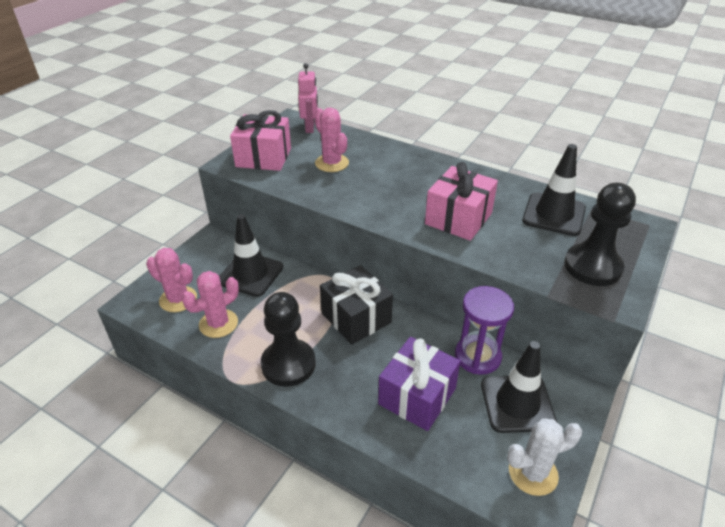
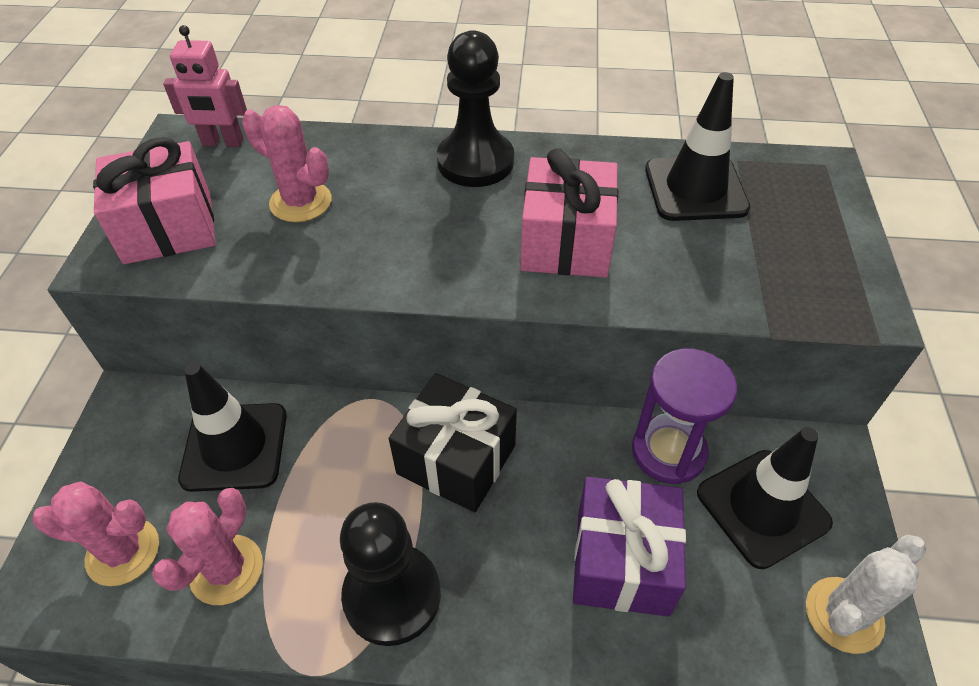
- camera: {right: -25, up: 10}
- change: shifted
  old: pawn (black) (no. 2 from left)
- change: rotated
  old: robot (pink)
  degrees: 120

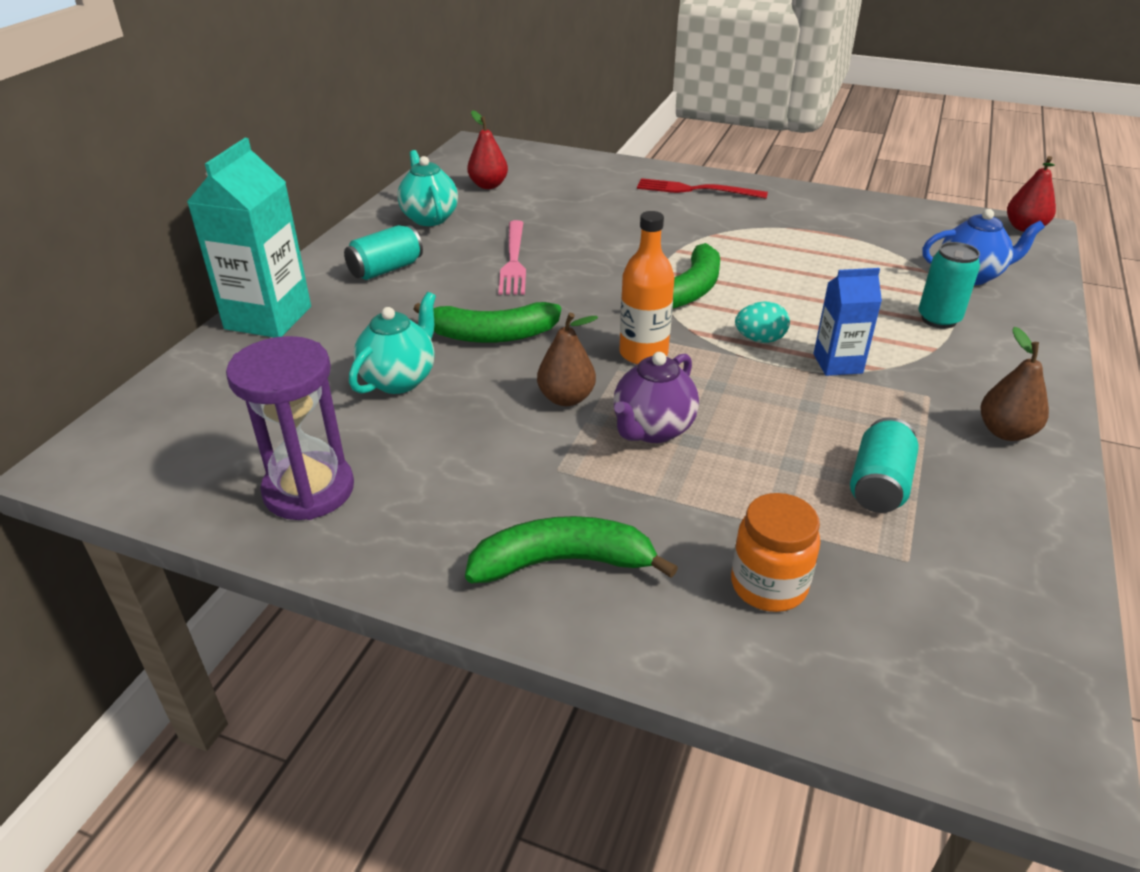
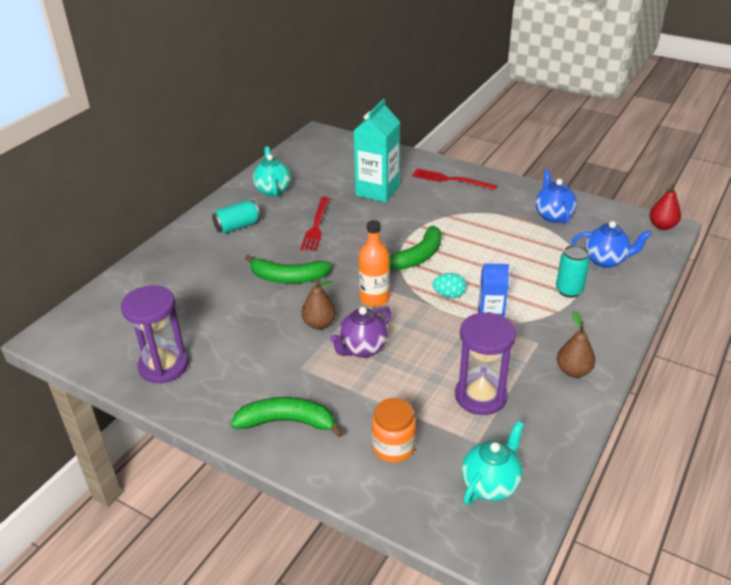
- camera: {right: 10, up: 0}
- change: gone
  old: pear (red) (no. 1 from left)
- change: new
  new: teapot (blue) (no. 1 from left)
- change: shifted
  old: carton (turquoise)
- change: shifted
  old: teapot (turquoise) (no. 1 from left in the first image)
  new: teapot (turquoise) (no. 2 from left)
- change: swapped
  old: can (turquoise) (no. 2 from left)
  new: hourglass (purple) (no. 2 from left)
- change: repainted
  old: fork (pink)
  new: fork (red) (no. 1 from left)

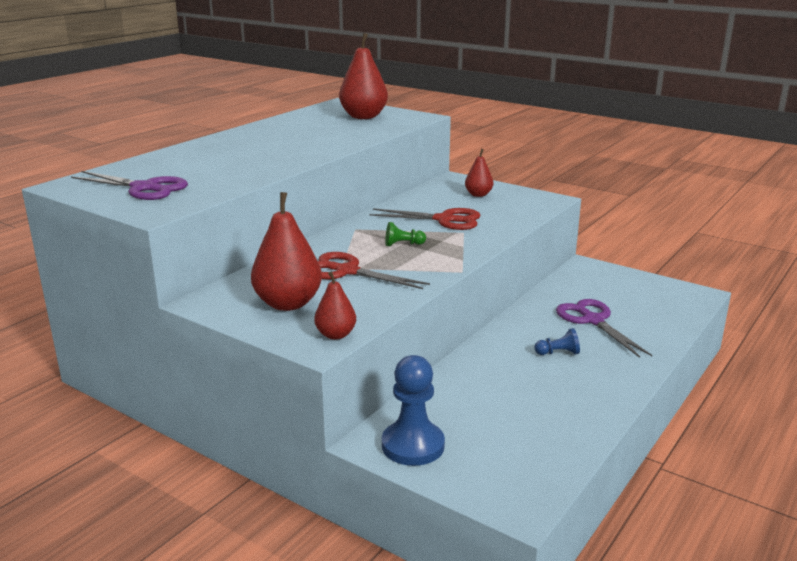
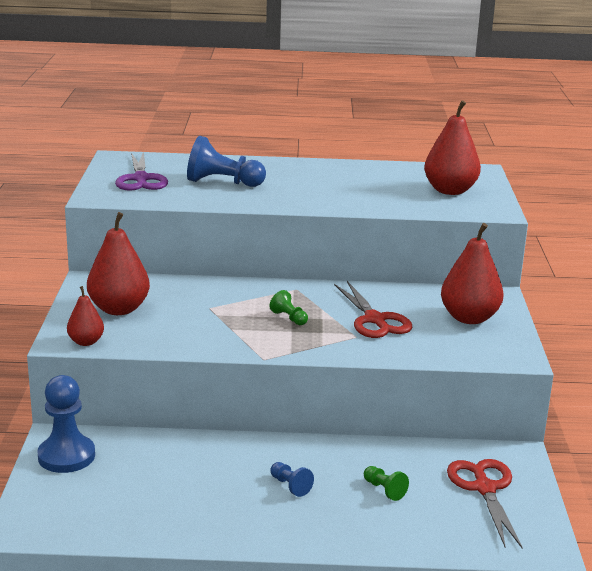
- camera: {right: 55, up: 0}
- change: new
  new: pawn (blue) (no. 2 from left)
- change: shifted
  old: scissors (red) (no. 1 from left in the first image)
  new: scissors (red) (no. 2 from left)
- change: swapped
  old: scissors (purple) (no. 2 from left)
  new: pawn (green) (no. 2 from left)
- change: scaled
  old: pear (red) (no. 4 from left)
  factor: 1.79

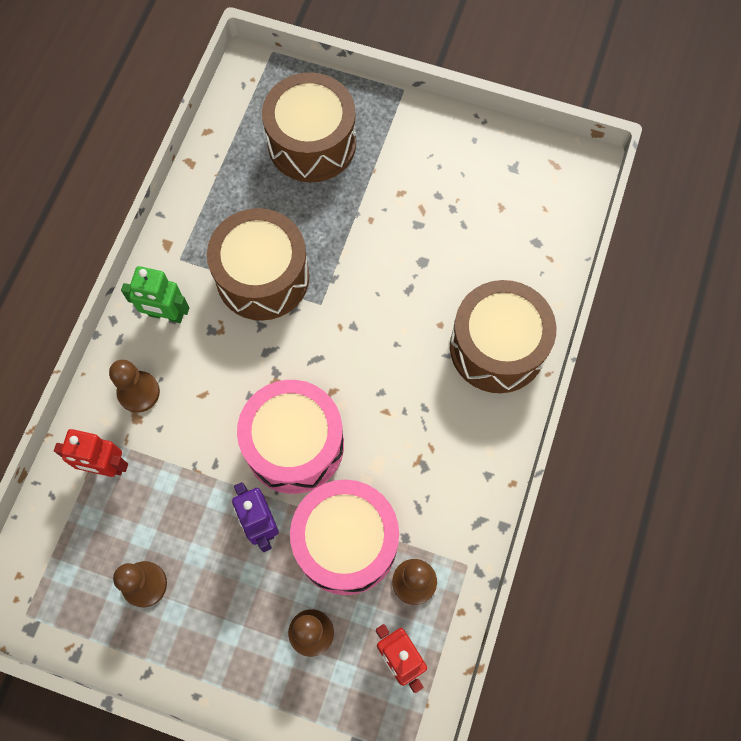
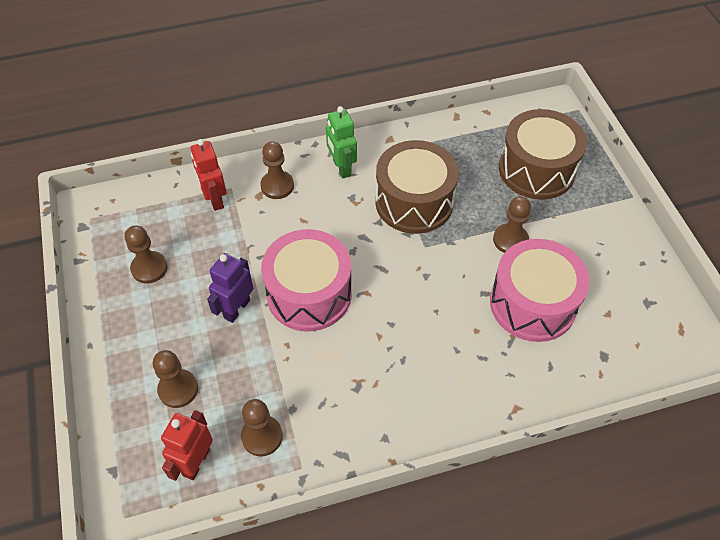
- camera: {right: 55, up: -15}
- change: gone
  old: drum (brown) (no. 3 from left)
- change: new
  new: pawn (brown) (no. 5 from left)
- change: shifted
  old: drum (pink) (no. 2 from left)

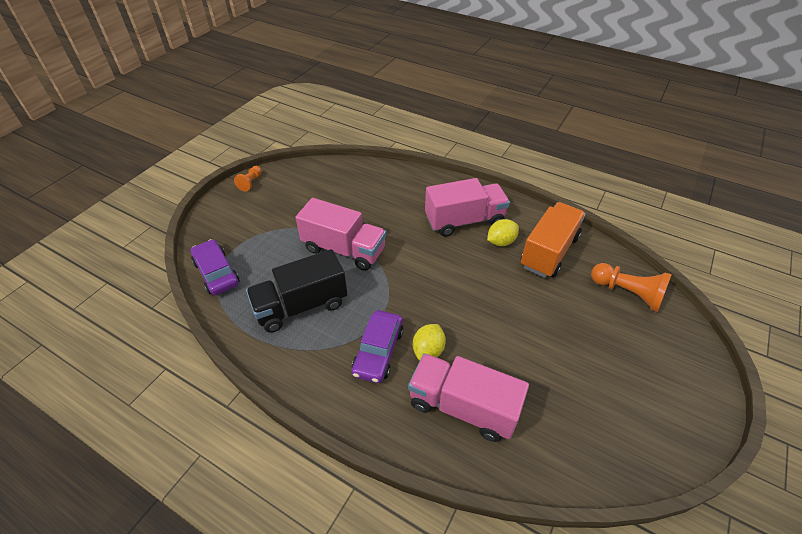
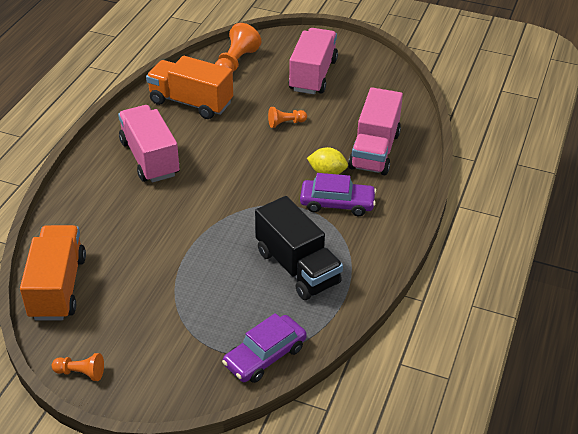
- camera: {right: -100, up: -5}
- change: gone
  old: lemon (yellow) (no. 2 from left)
- change: new
  new: truck (orange) (no. 1 from left)
- change: new
  new: pawn (orange) (no. 3 from left)
- change: shifted
  old: truck (pink) (no. 1 from left in the first image)
  new: truck (pink) (no. 2 from left)

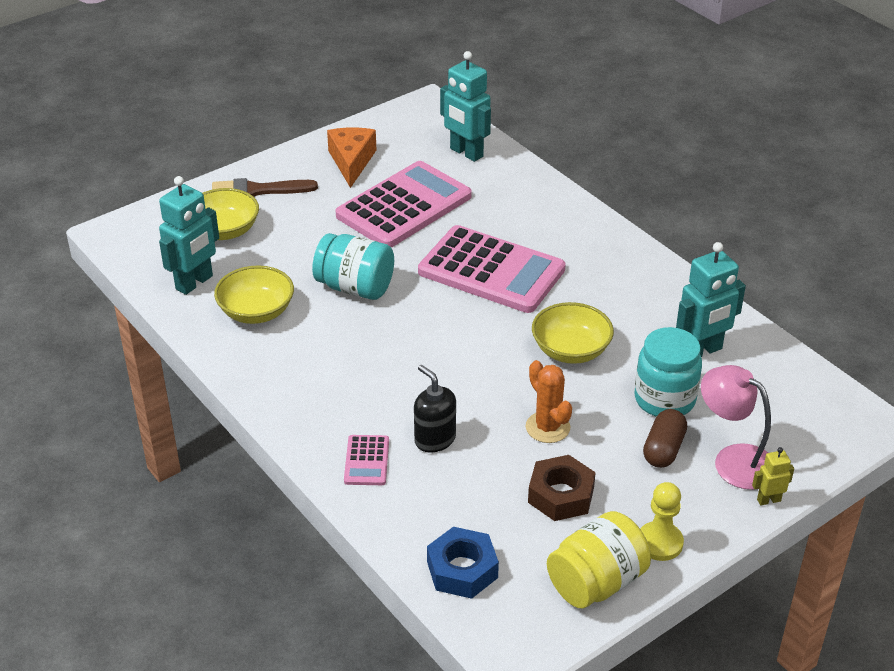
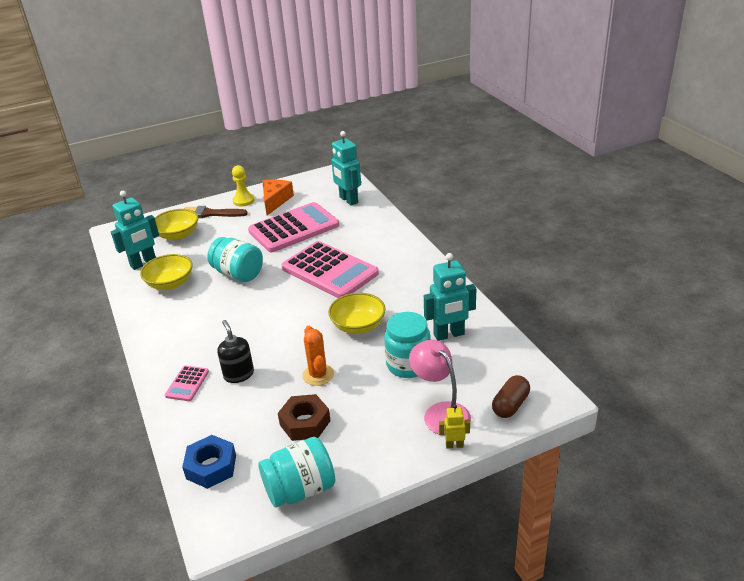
- camera: {right: 15, up: -5}
- change: shifted
  old: pawn (yellow)
- change: shifted
  old: capsule (brown)
- change: repainted
  old: jar (yellow)
  new: jar (turquoise) (no. 2 from left)

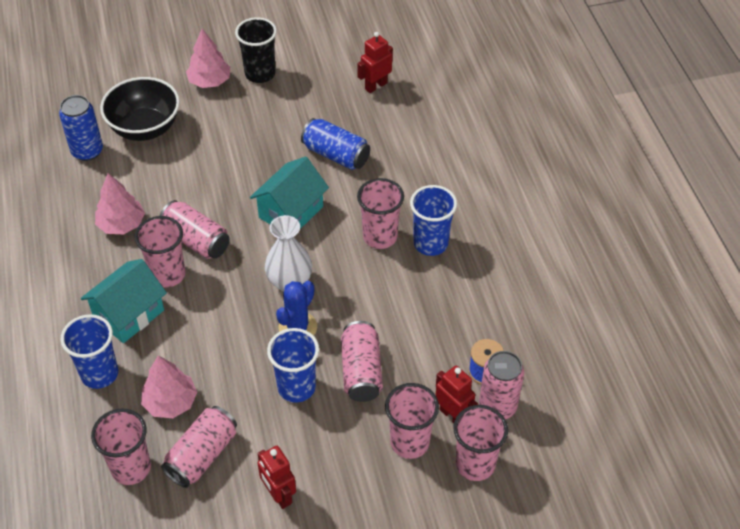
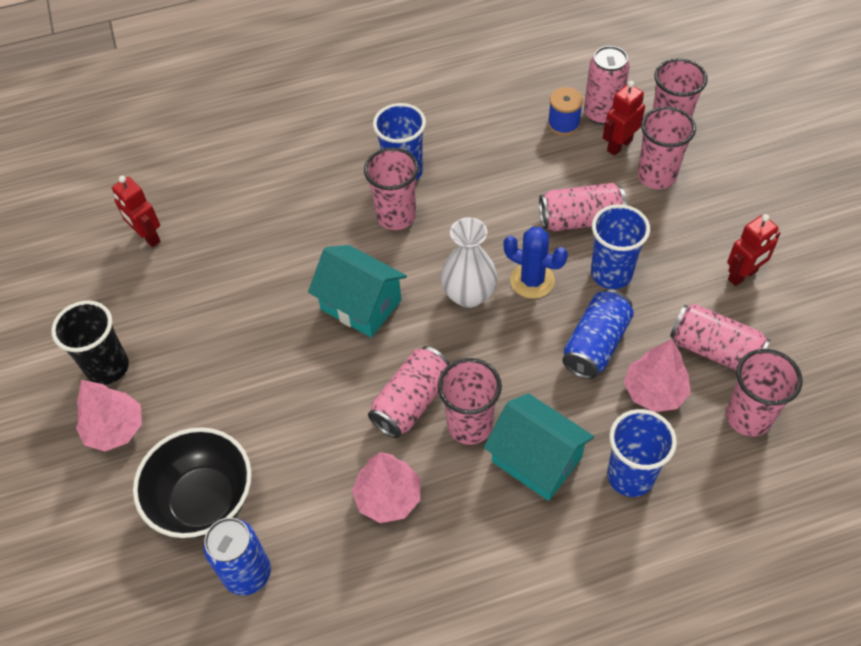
- camera: {right: -90, up: 5}
- change: shifted
  old: can (blue) (no. 2 from left)

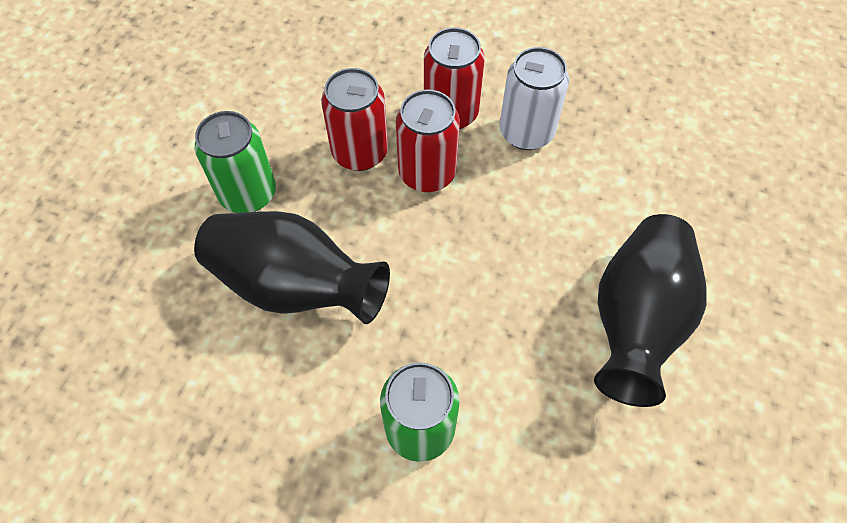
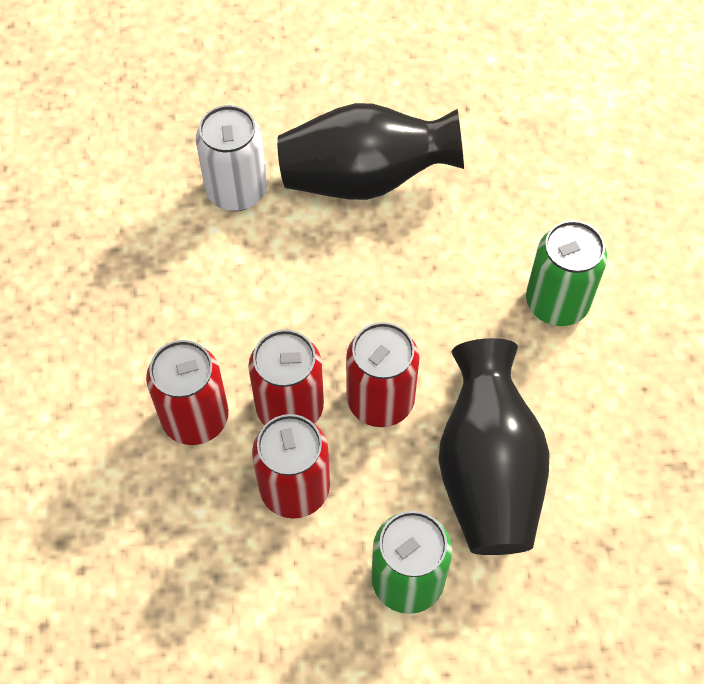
- camera: {right: -115, up: 0}
- change: new
  new: can (red) (no. 4 from left)
- change: shifted
  old: can (white)

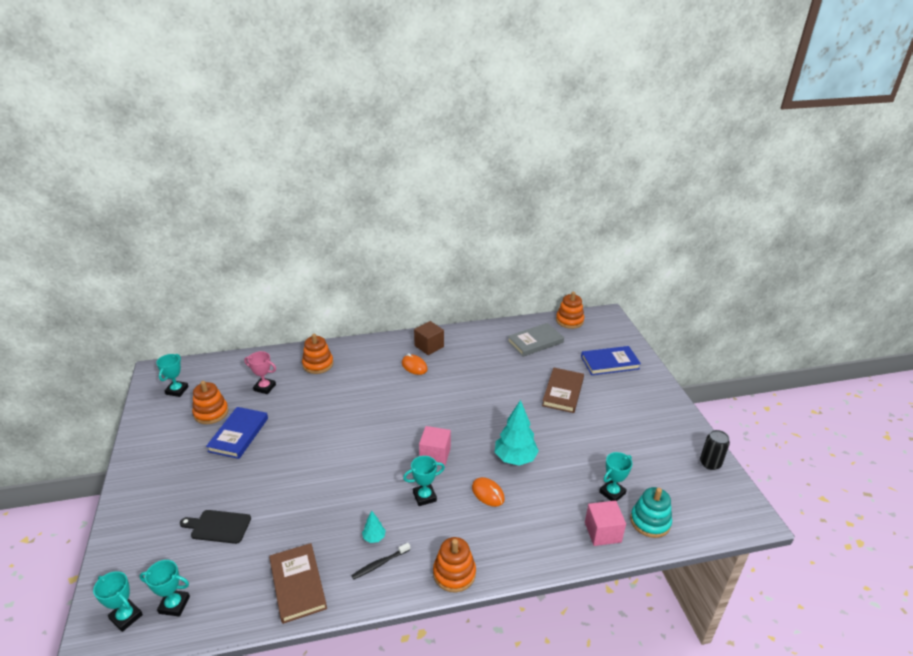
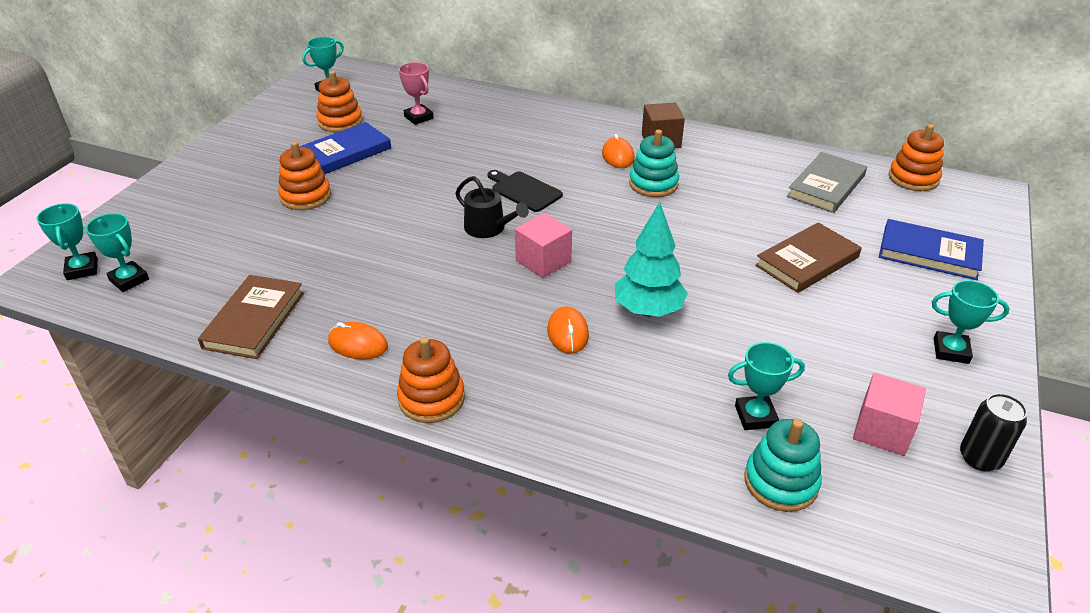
- camera: {right: 35, up: 5}
- change: gone
  old: tree (turquoise) (no. 1 from left)
- change: new
  new: watering can (black)
- change: new
  new: stacking toy (turquoise) (no. 1 from left)
- change: shifted
  old: cutting board (black)
- change: shifted
  old: stacking toy (orange) (no. 2 from left in the first image)
  new: stacking toy (orange) (no. 1 from left)
- change: shifted
  old: trophy (turquoise) (no. 4 from left in the first image)
  new: trophy (turquoise) (no. 5 from left)
- change: shifted
  old: cube (pink) (no. 2 from left)
- change: swapped
  old: toothbrush (black)
  new: mouse (orange) (no. 1 from left)
- change: rotated
  old: book (grey)
  degrees: -60

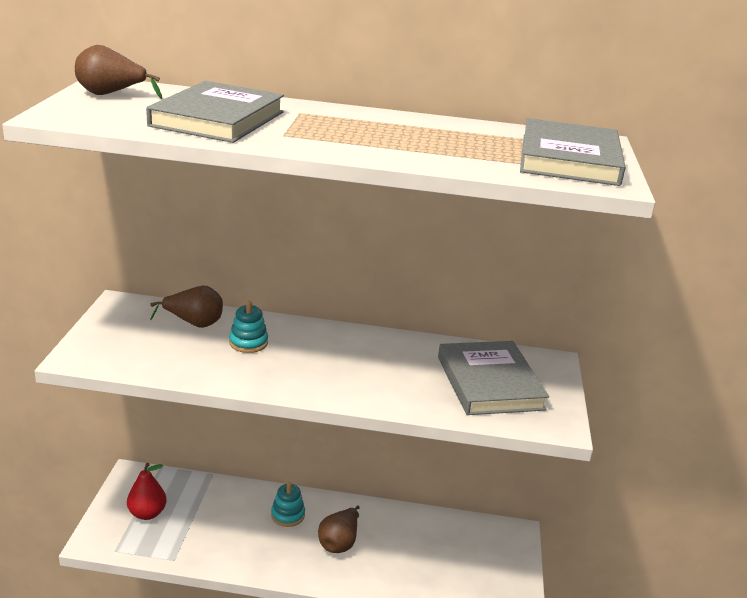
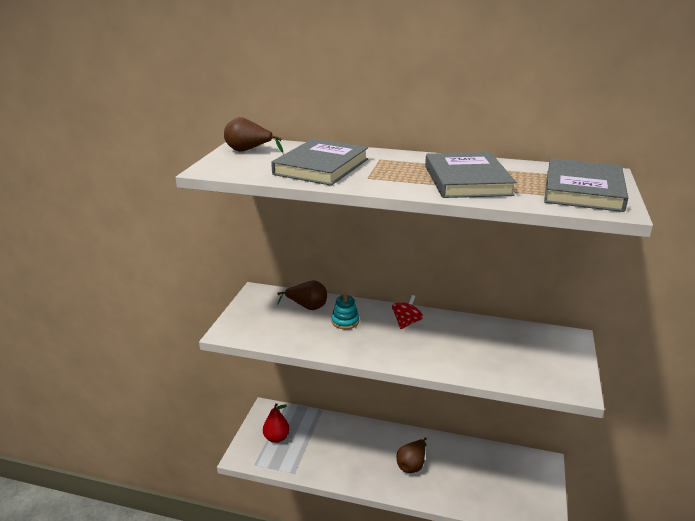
- camera: {right: 10, up: 0}
- change: gone
  old: stacking toy (turquoise) (no. 2 from left)
- change: new
  new: spinning top (red)
- change: shifted
  old: book (grey) (no. 2 from left)

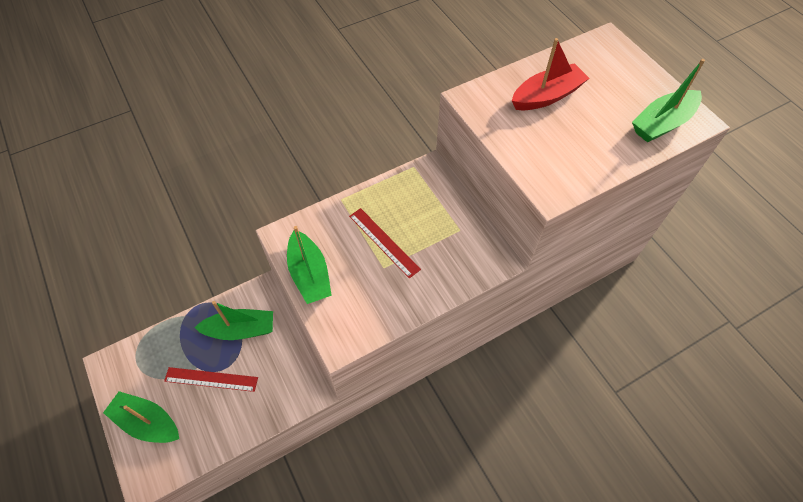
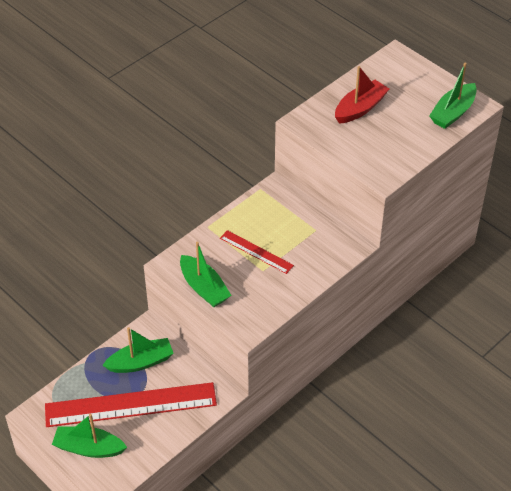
- camera: {right: -15, up: -10}
- change: scaled
  old: ruler (red) (no. 1 from left)
  factor: 2.04

